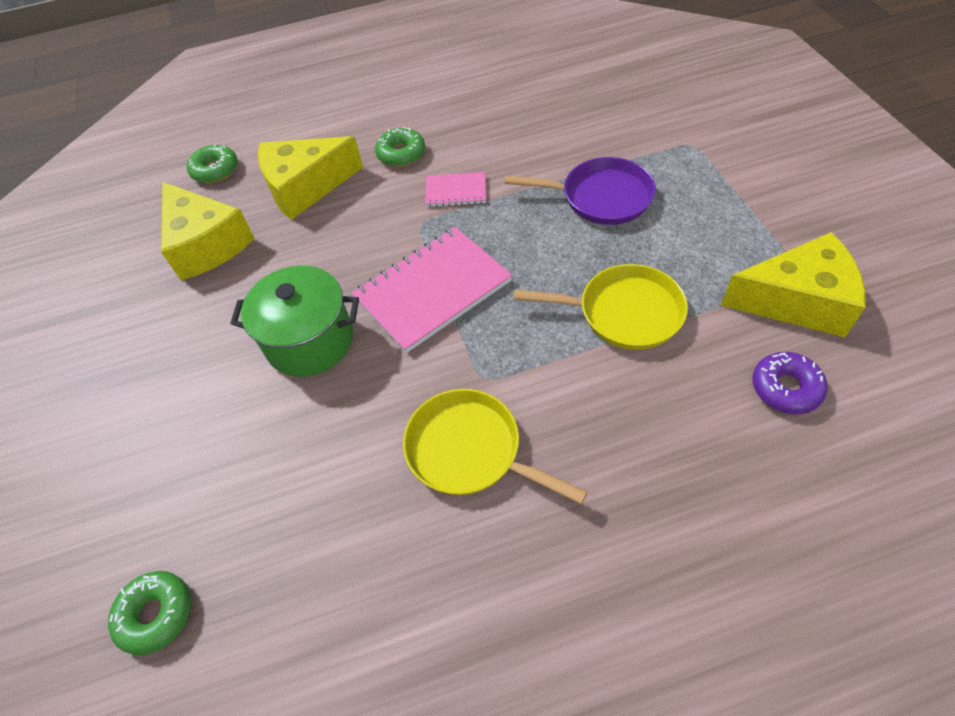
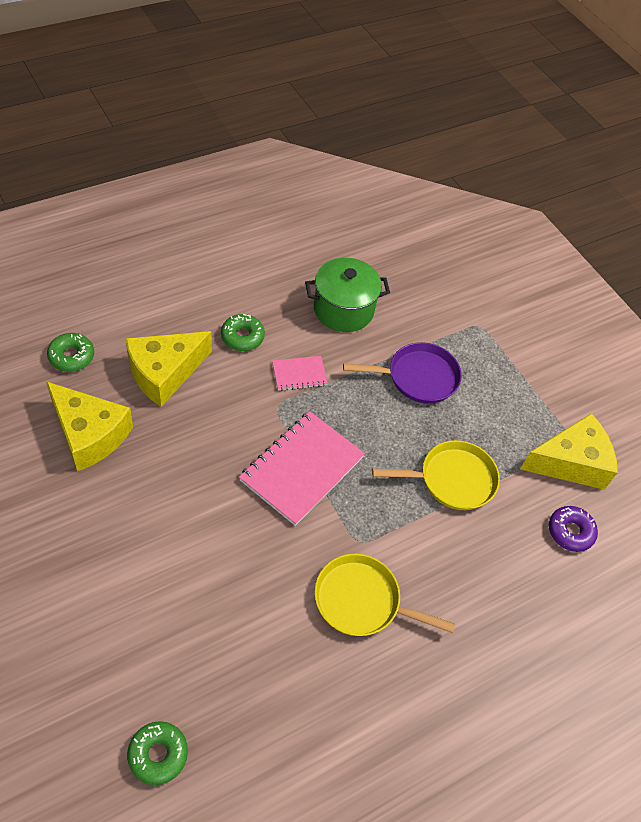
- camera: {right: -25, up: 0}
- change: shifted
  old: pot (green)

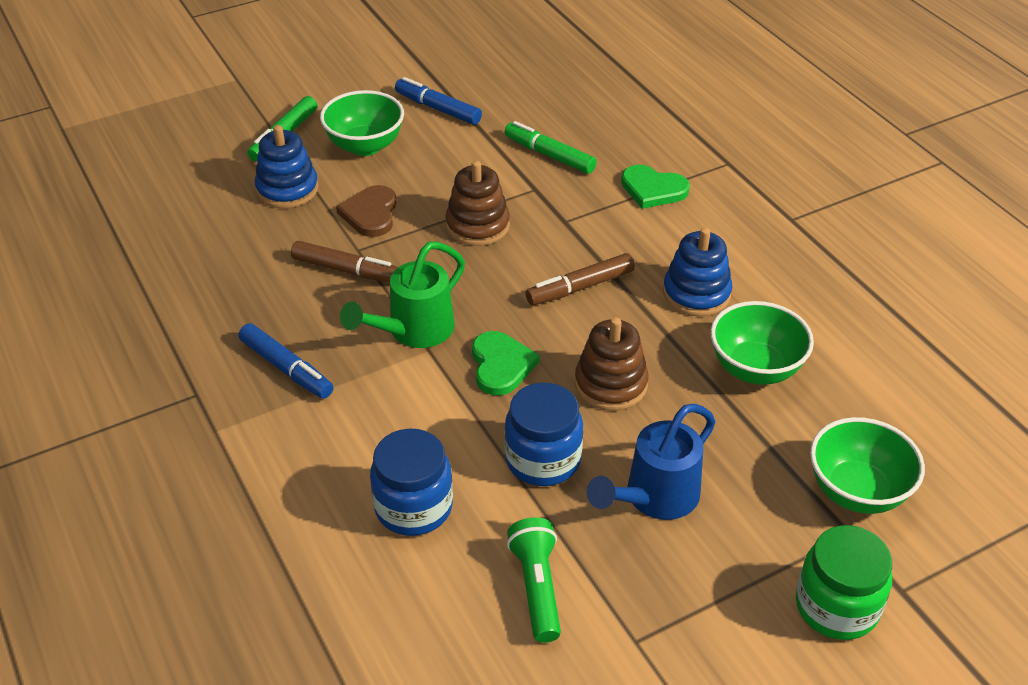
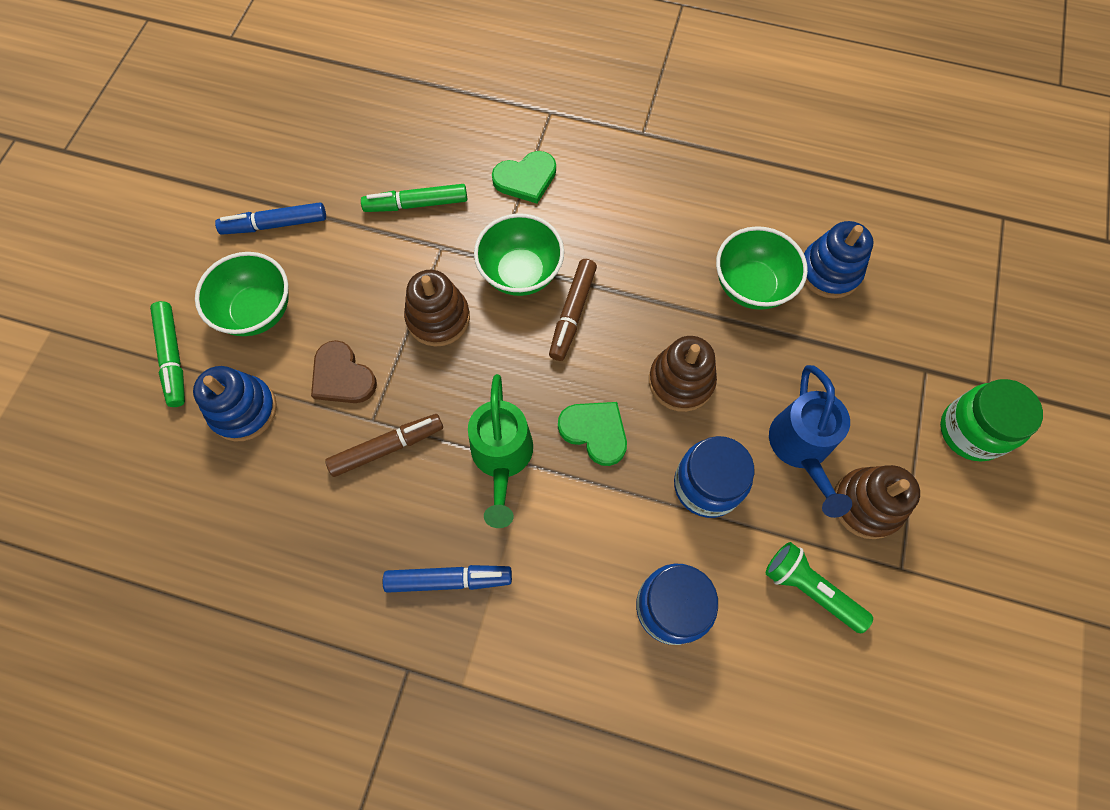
- camera: {right: -45, up: 25}
- change: new
  new: stacking toy (brown) (no. 3 from left)
- change: shifted
  old: stacking toy (blue) (no. 2 from left)
- change: shifted
  old: bowl (green) (no. 3 from left in the first image)
  new: bowl (green) (no. 2 from left)

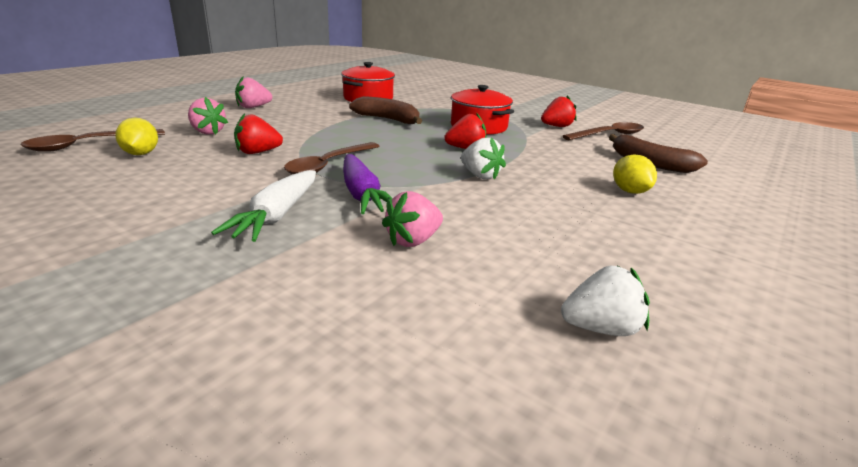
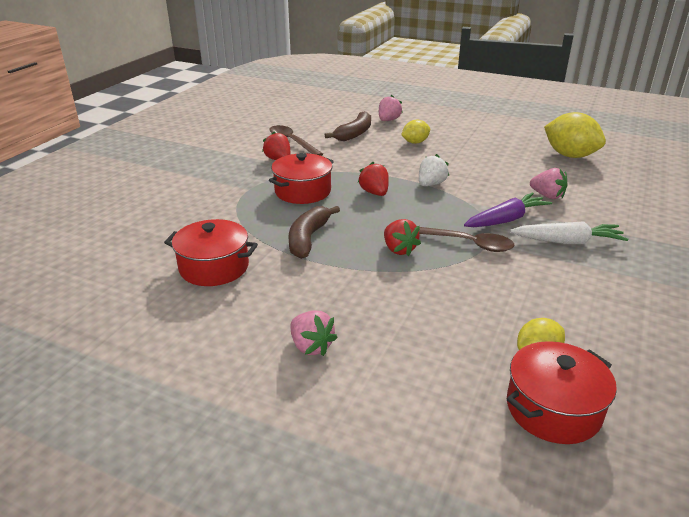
- camera: {right: -100, up: 5}
- change: shifted
  old: strawberry (pink) (no. 1 from left in the first image)
  new: strawberry (pink) (no. 2 from left)
- change: shifted
  old: strawberry (red) (no. 1 from left in the first image)
  new: strawberry (red) (no. 3 from left)
- change: swapped
  old: spoon (brown) (no. 1 from left)
  new: pot (red) (no. 3 from left)
- change: swapped
  old: strawberry (white) (no. 2 from left)
  new: lemon (yellow) (no. 3 from left)

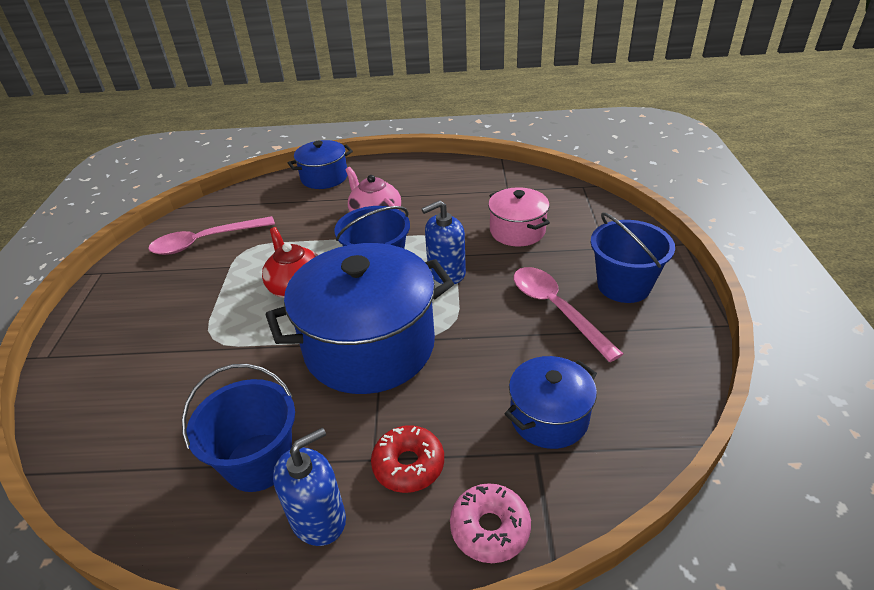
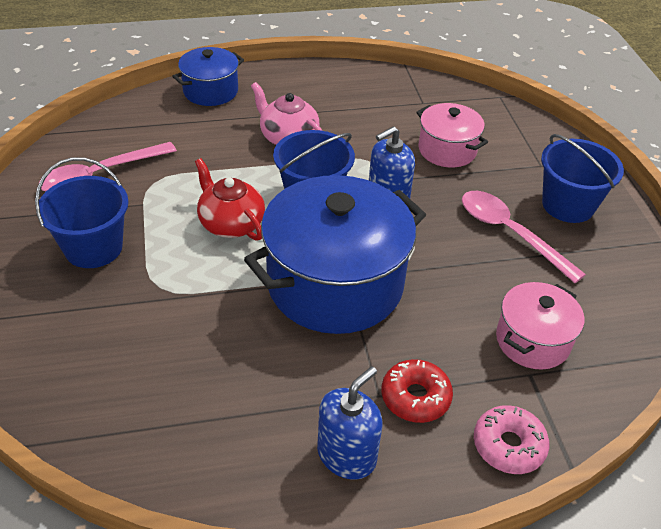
- camera: {right: -15, up: 5}
- change: shifted
  old: bucket (blue) (no. 1 from left)
- change: repainted
  old: pot (blue) (no. 3 from left)
  new: pot (pink) (no. 2 from left)

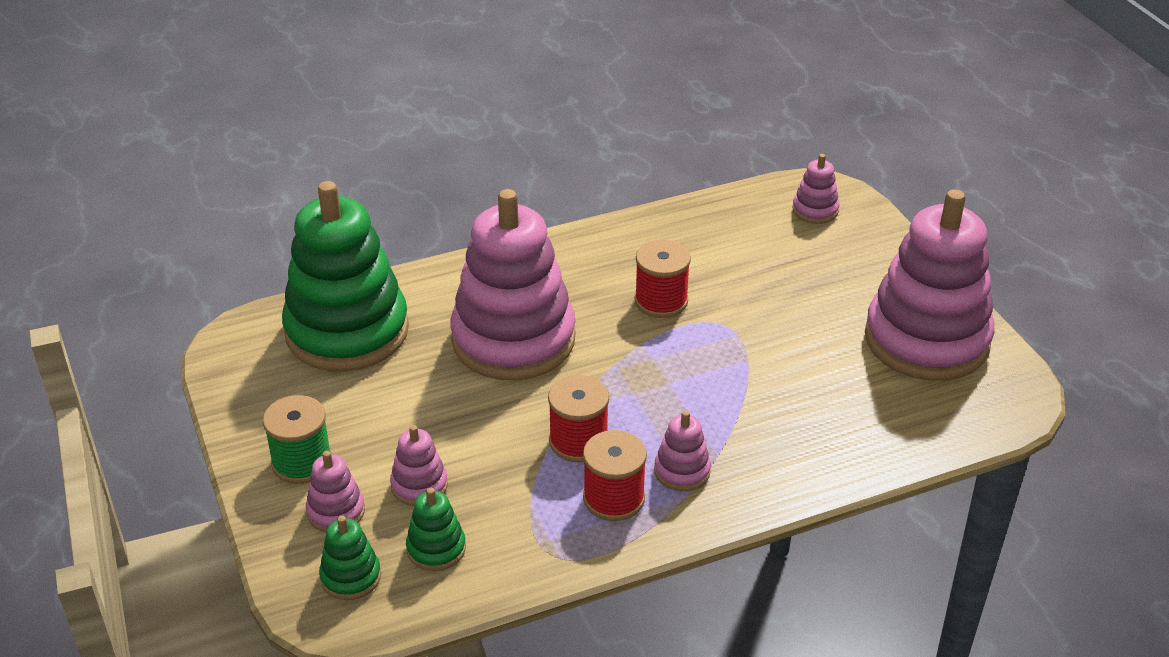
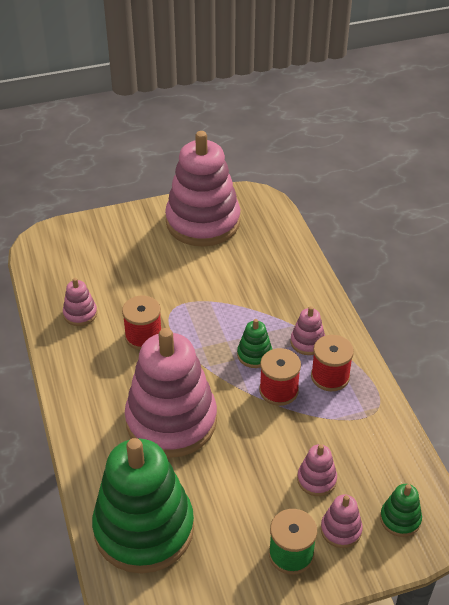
- camera: {right: -85, up: 5}
- change: shifted
  old: stacking toy (green) (no. 3 from left in the first image)
  new: stacking toy (green) (no. 2 from left)
- change: shifted
  old: stacking toy (pink) (no. 5 from left in the first image)
  new: stacking toy (pink) (no. 1 from left)

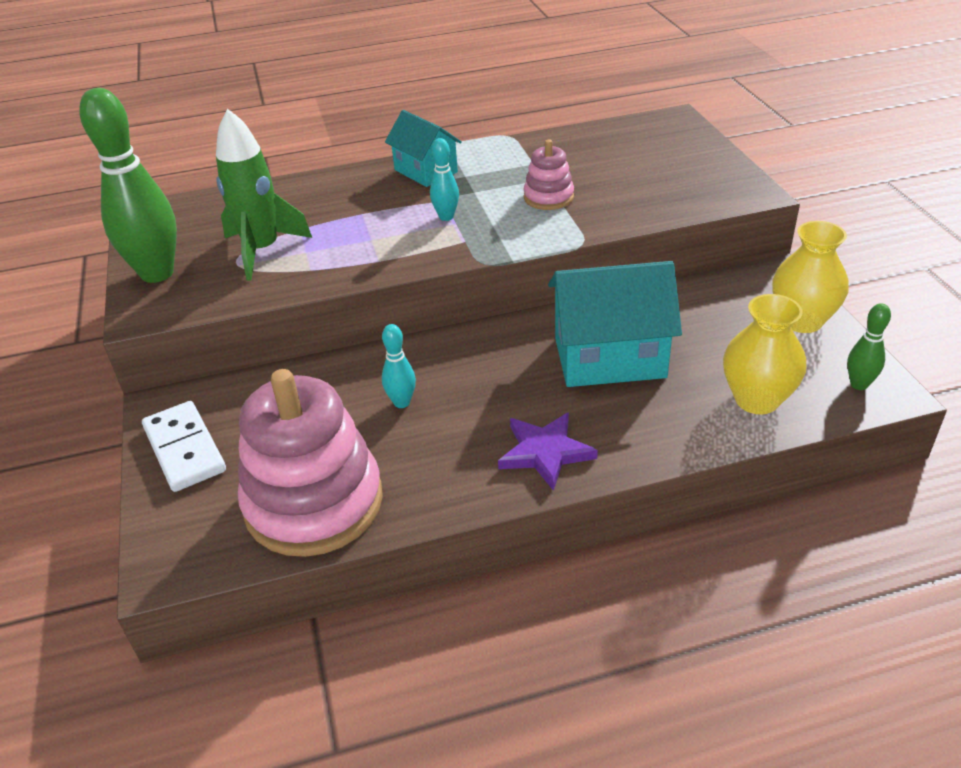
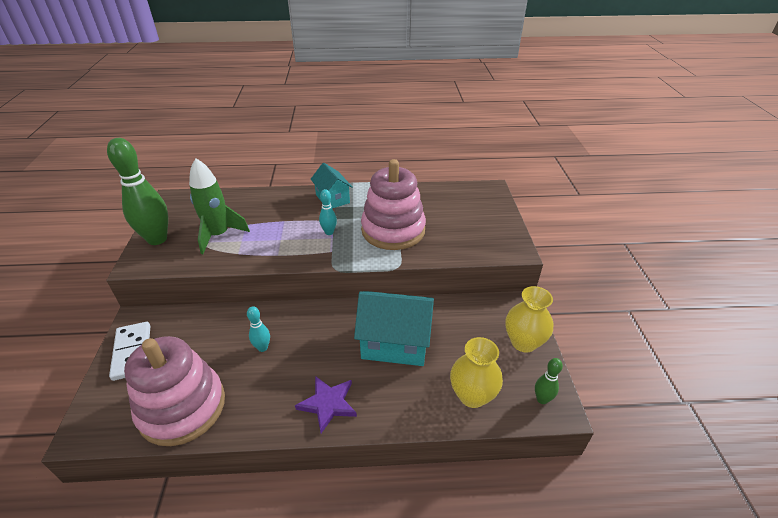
- camera: {right: 10, up: 0}
- change: scaled
  old: stacking toy (pink) (no. 2 from left)
  factor: 2.1

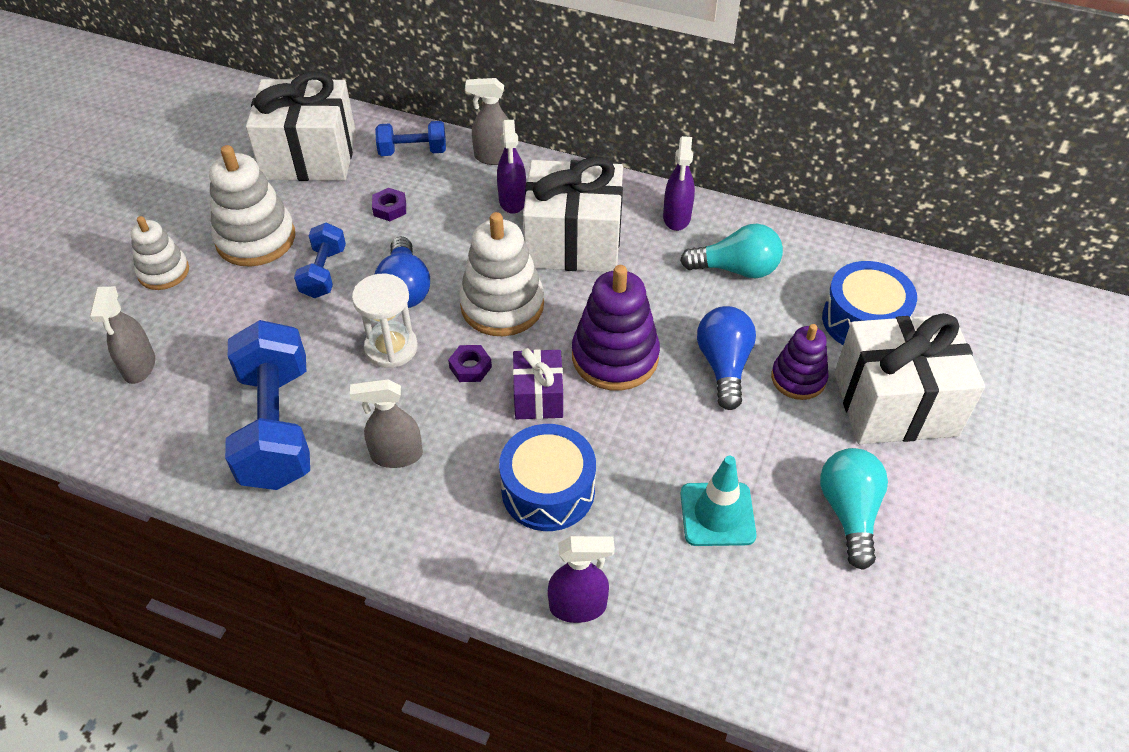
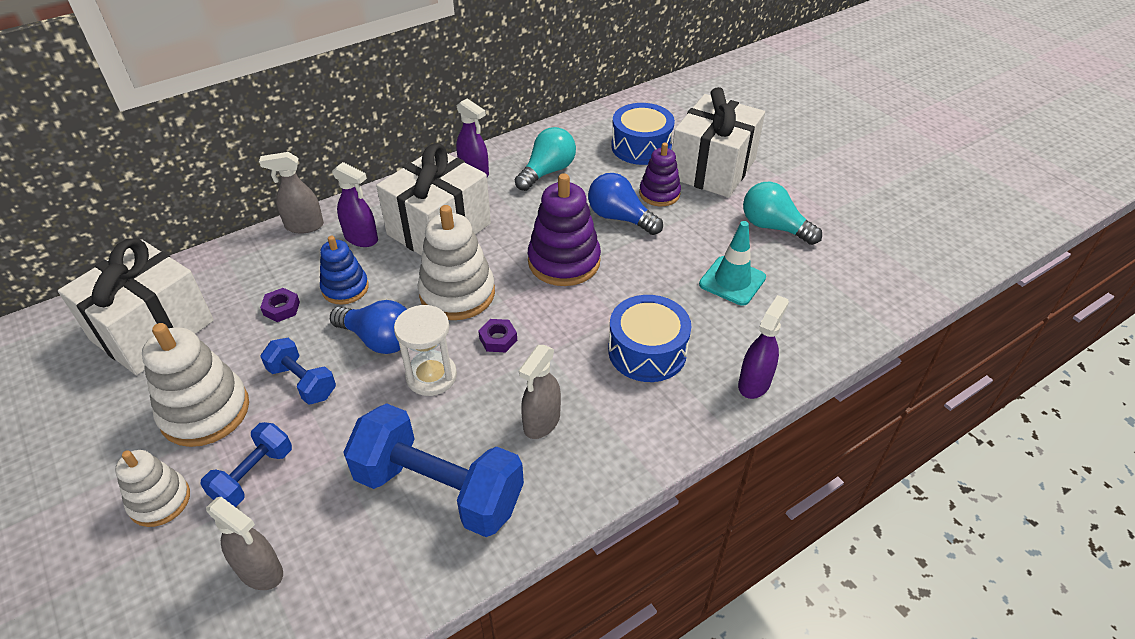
- camera: {right: -55, up: -5}
- change: gone
  old: gift (purple)
- change: new
  new: stacking toy (blue)
- change: shifted
  old: dumbbell (blue) (no. 3 from left in the first image)
  new: dumbbell (blue) (no. 1 from left)
- change: rotated
  old: spray bottle (grey) (no. 3 from left in the first image)
  degrees: 45

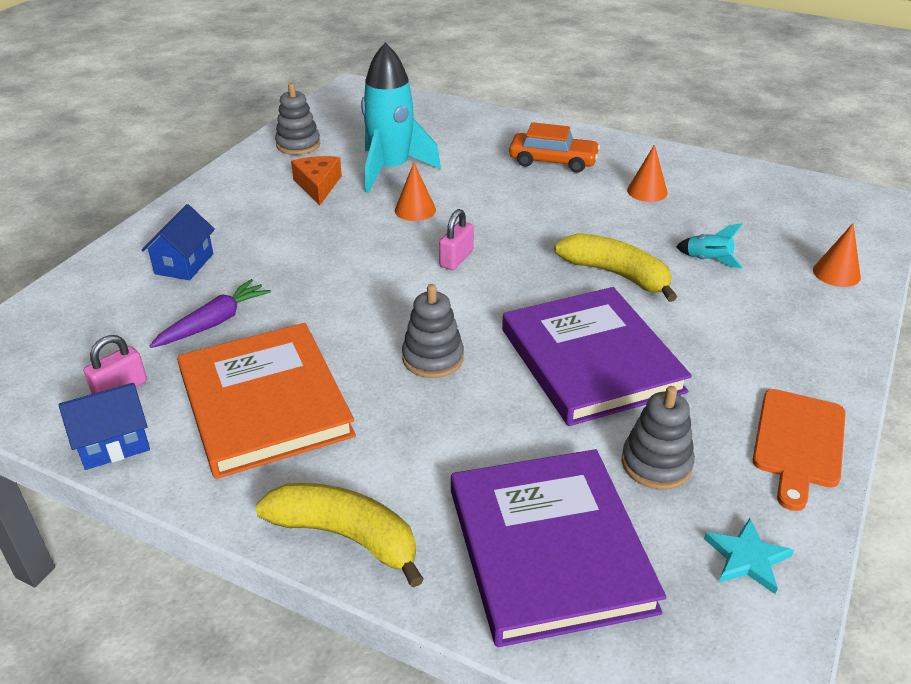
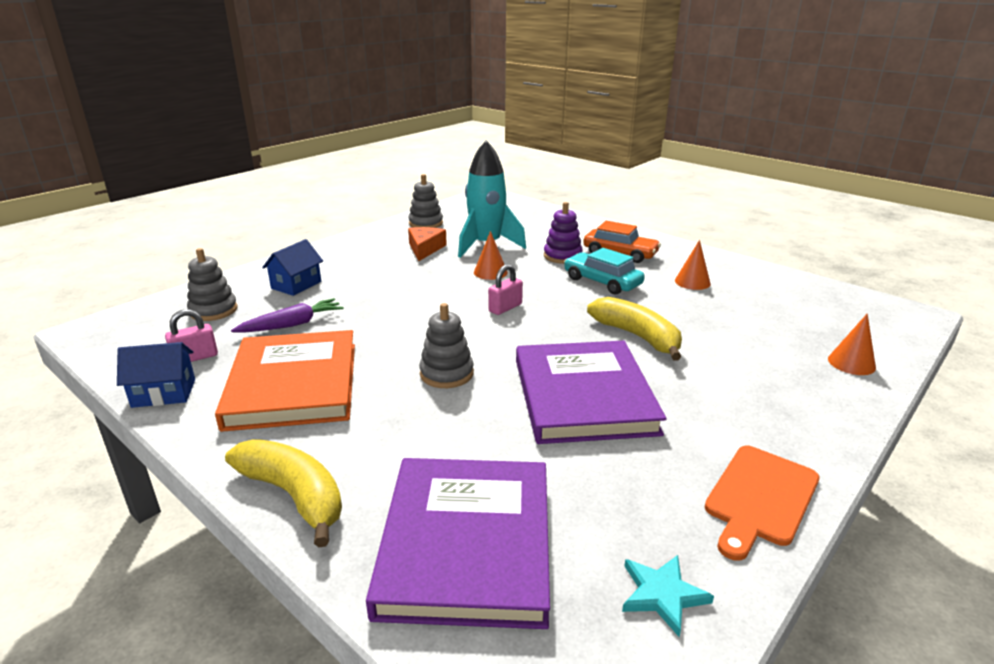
- camera: {right: 15, up: -10}
- change: gone
  old: rocket (turquoise) (no. 2 from left)
- change: new
  new: stacking toy (purple)
- change: new
  new: car (turquoise)
- change: shifted
  old: stacking toy (grey) (no. 3 from left in the first image)
  new: stacking toy (grey) (no. 1 from left)

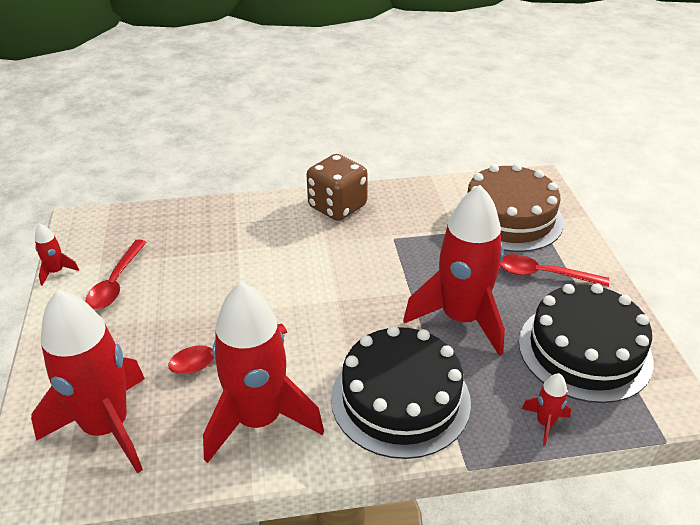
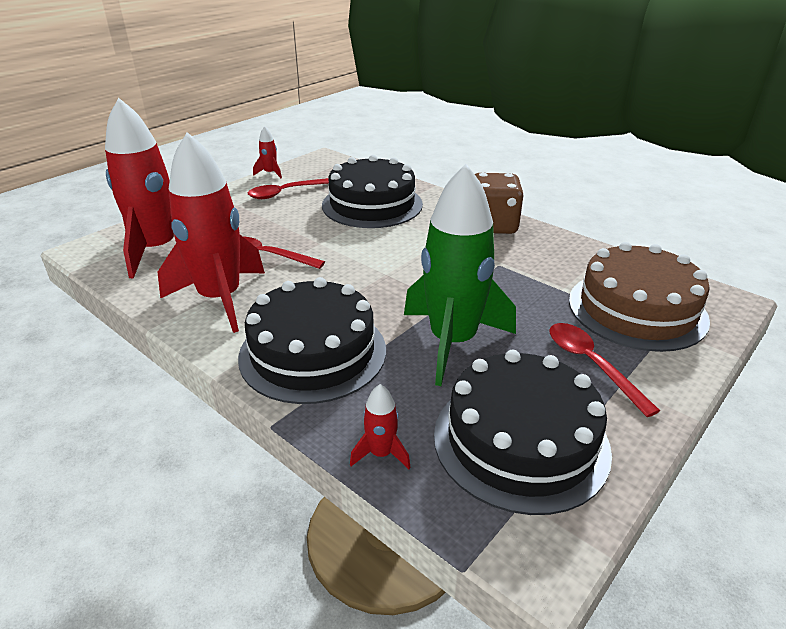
- camera: {right: 50, up: -5}
- change: new
  new: cake (black) (no. 2 from left)
- change: repainted
  old: rocket (red) (no. 4 from left)
  new: rocket (green)

